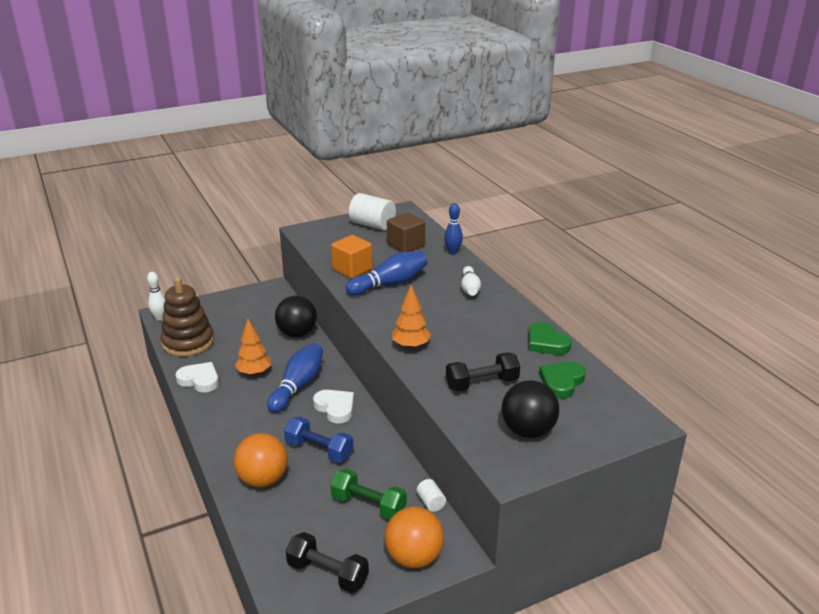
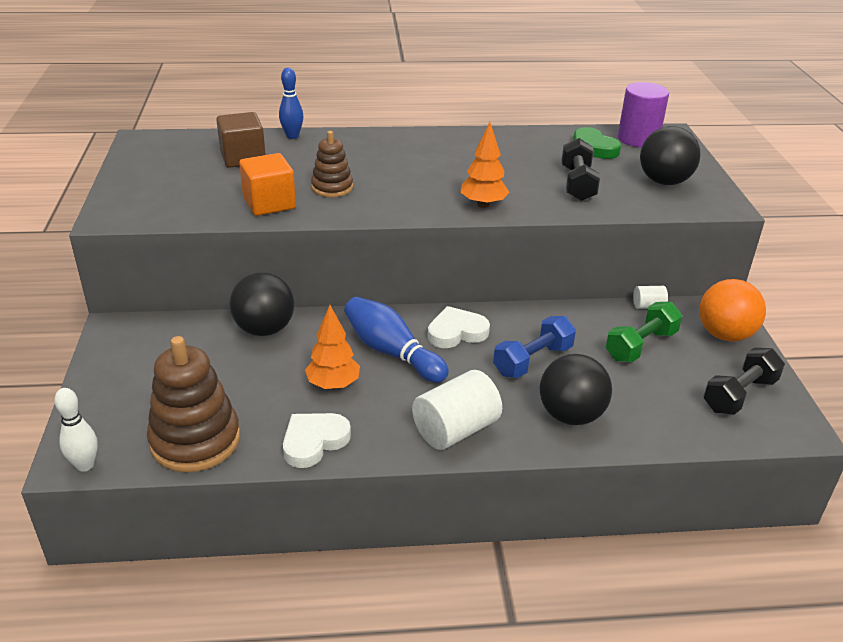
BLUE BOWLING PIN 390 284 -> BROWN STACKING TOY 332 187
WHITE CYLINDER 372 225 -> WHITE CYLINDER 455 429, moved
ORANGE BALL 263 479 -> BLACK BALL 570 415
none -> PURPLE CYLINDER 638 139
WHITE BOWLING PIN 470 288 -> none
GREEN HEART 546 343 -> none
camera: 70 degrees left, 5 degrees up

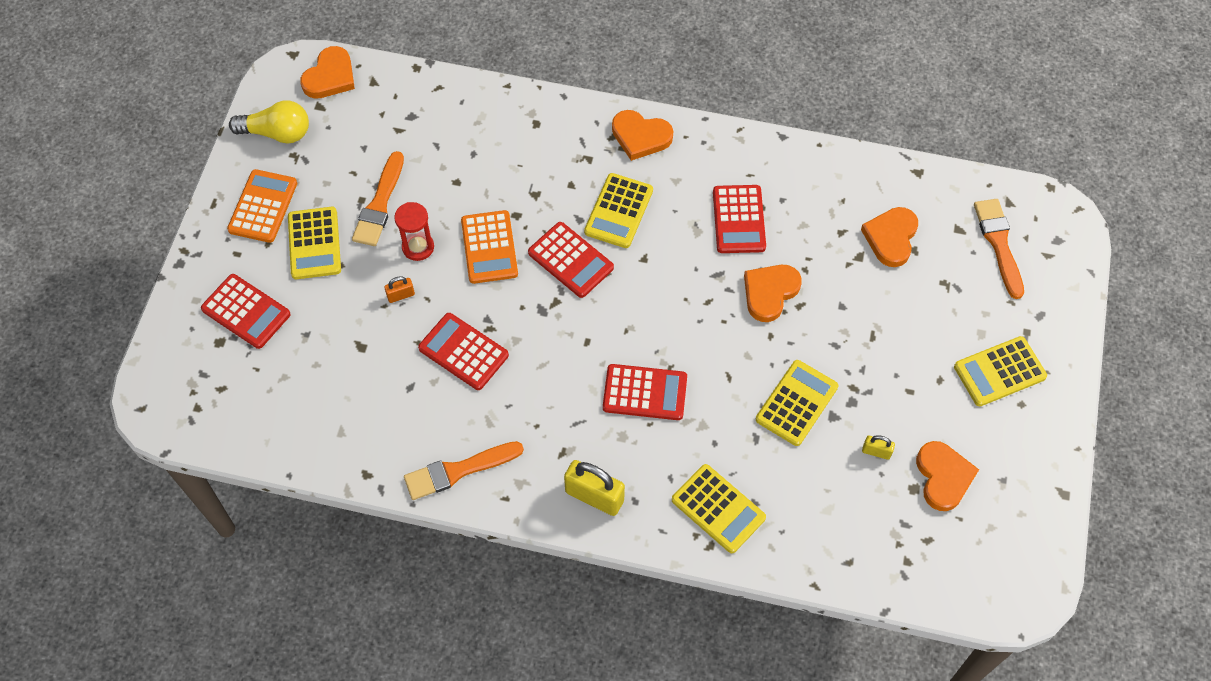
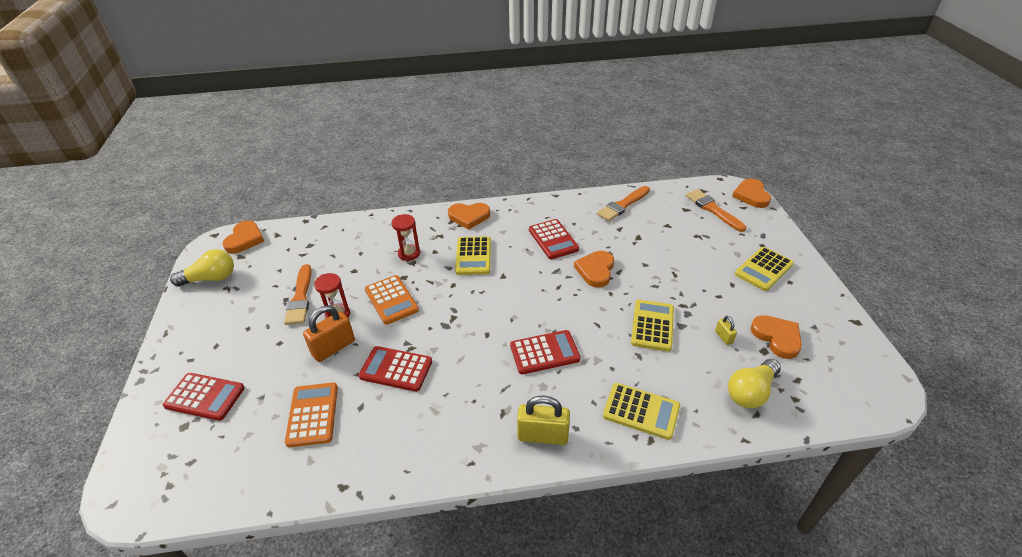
ORANGE CALCULATOR 263 206 -> ORANGE CALCULATOR 313 414, moved
ORANGE PADLOCK 401 295 -> ORANGE PADLOCK 333 348, x2.00
none -> RED HOURGLASS 409 253
ORANGE BRUSH 458 471 -> ORANGE BRUSH 622 205, moved
YELLOW PADLOCK 876 452 -> YELLOW PADLOCK 723 337, 75 degrees clockwise
none -> YELLOW LIGHT BULB 750 392
ORANGE HEART 891 238 -> ORANGE HEART 751 195, moved
YELLOW CALCULATOR 314 243 -> none
RED CALCULATOR 570 260 -> none
camera: 20 degrees left, 20 degrees down

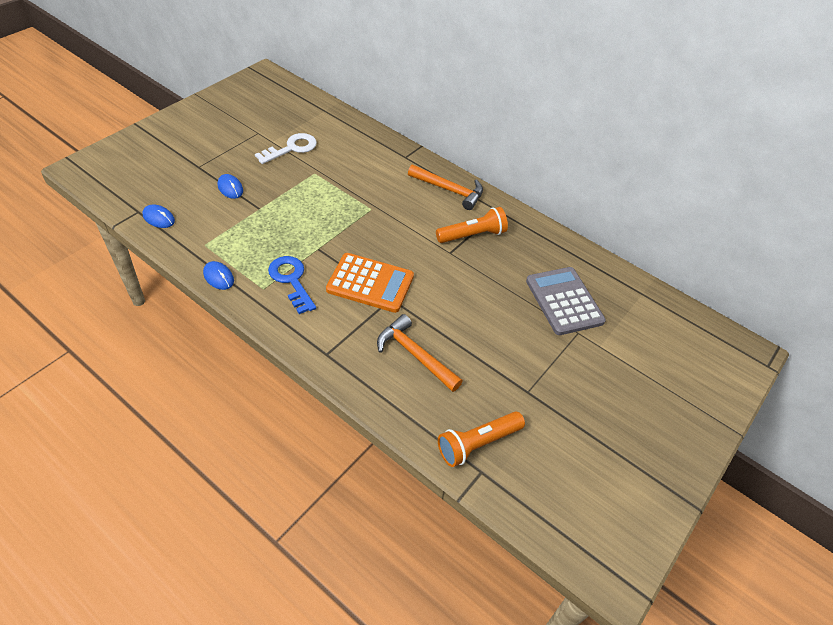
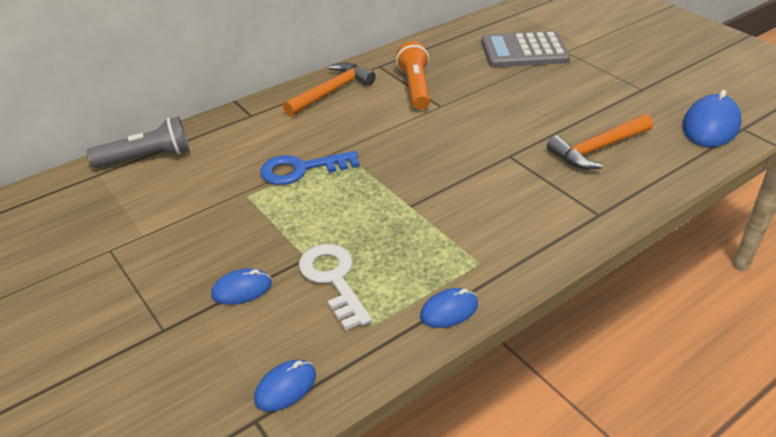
none -> GREY FLASHLIGHT 147 157
BLUE KEY 291 280 -> BLUE KEY 301 169, moved
WHITE KEY 291 148 -> WHITE KEY 333 279, moved
ORANGE FLASHLIGHT 477 443 -> BLUE MOUSE 710 126
ORANGE CALCULATOR 370 283 -> none
camera: 70 degrees left, 10 degrees down

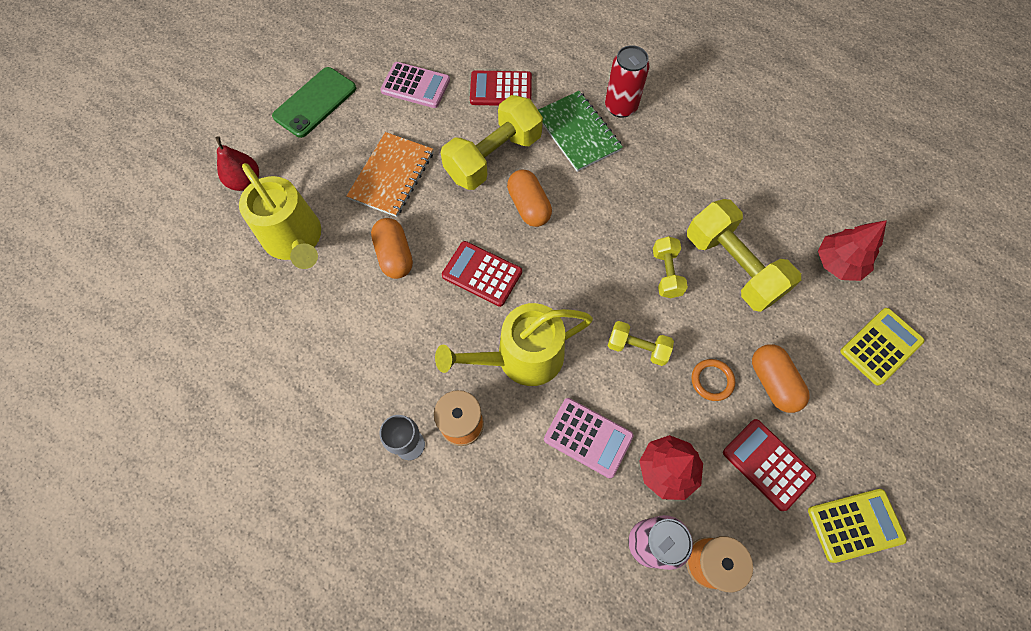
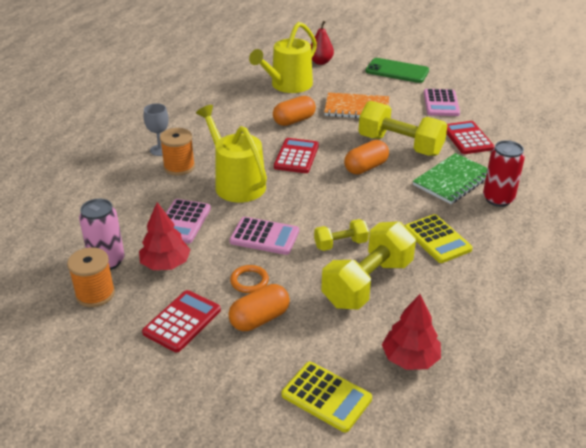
YELLOW DUMBBELL 637 348 -> PINK CALCULATOR 264 236
YELLOW CALCULATOR 855 525 -> YELLOW CALCULATOR 437 239, moved
camera: 75 degrees right, 30 degrees down

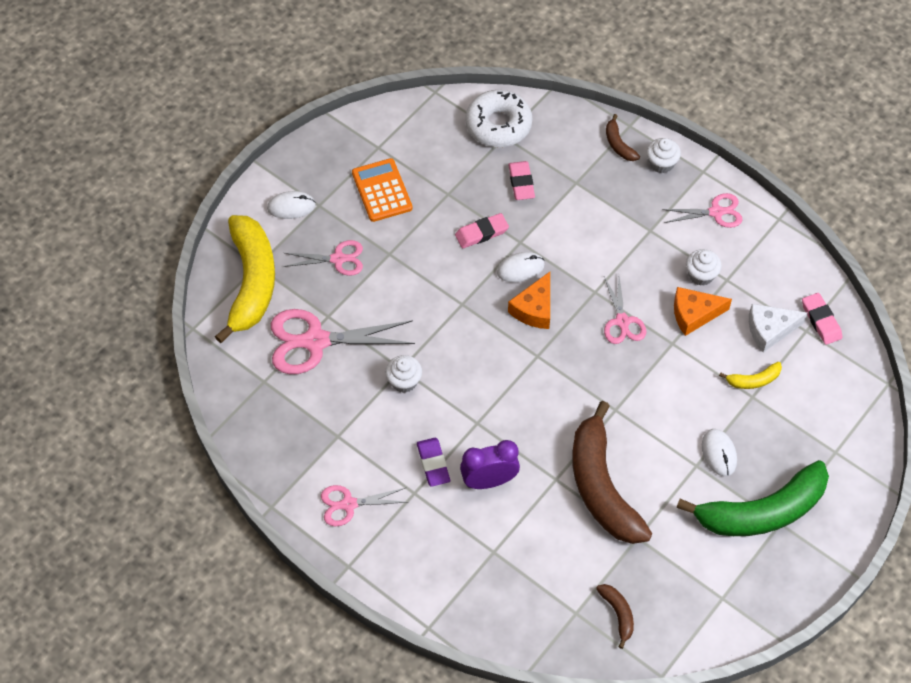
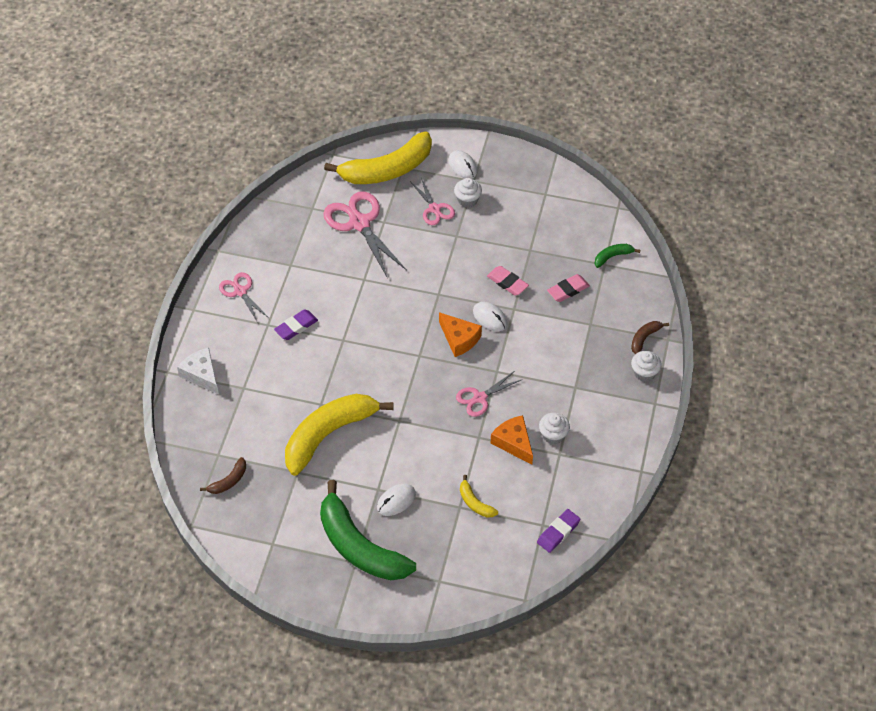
WHITE CHEESE 770 330 -> WHITE CHEESE 202 375, moved
BROWN BANANA 601 486 -> YELLOW BANANA 329 434
ORANGE CHEESE 534 309 -> ORANGE CHEESE 459 339, 135 degrees counterclockwise
WHITE CUPCAKE 404 381 -> WHITE CUPCAKE 467 200, moved
PINK ERASER 821 321 -> PURPLE ERASER 558 532
WHITE DONUT 498 125 -> GREEN BANANA 612 257
ORANGE CALCULATOR 382 190 -> none
PURPLE CLOCK 489 481 -> none
PINK SCISSORS 716 212 -> none
camera: 65 degrees right, 5 degrees down

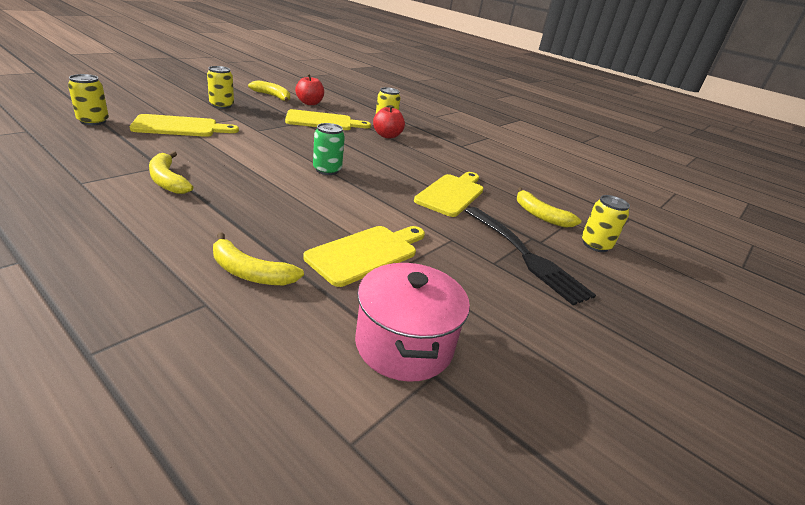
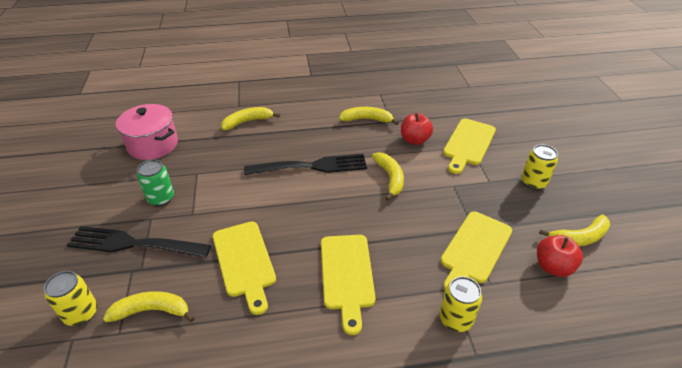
GREEN CAN 327 170 -> GREEN CAN 161 198, moved
none -> BLACK FORK 311 166
YELLOW CUTTING BOARD 366 253 -> YELLOW CUTTING BOARD 347 275, moved
none -> YELLOW BANANA 390 178
RED APPLE 387 136 -> RED APPLE 414 140, moved
YELLOW CAN 93 121 -> none
camera: 135 degrees right, 10 degrees up

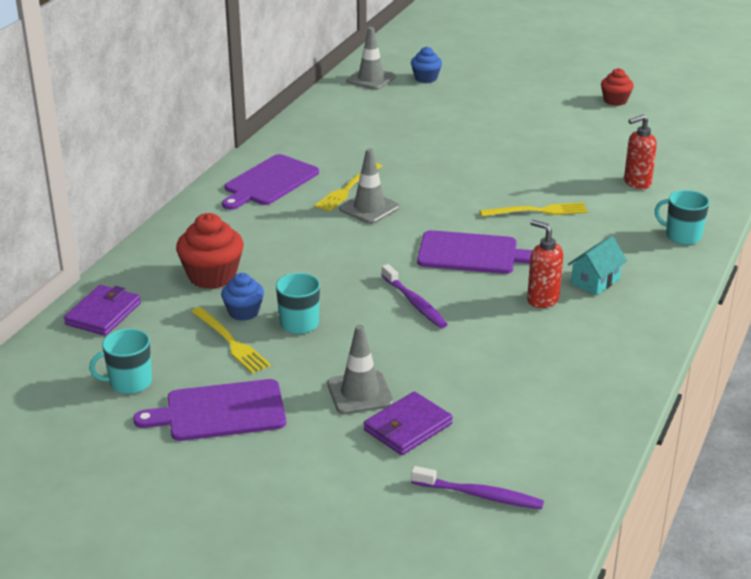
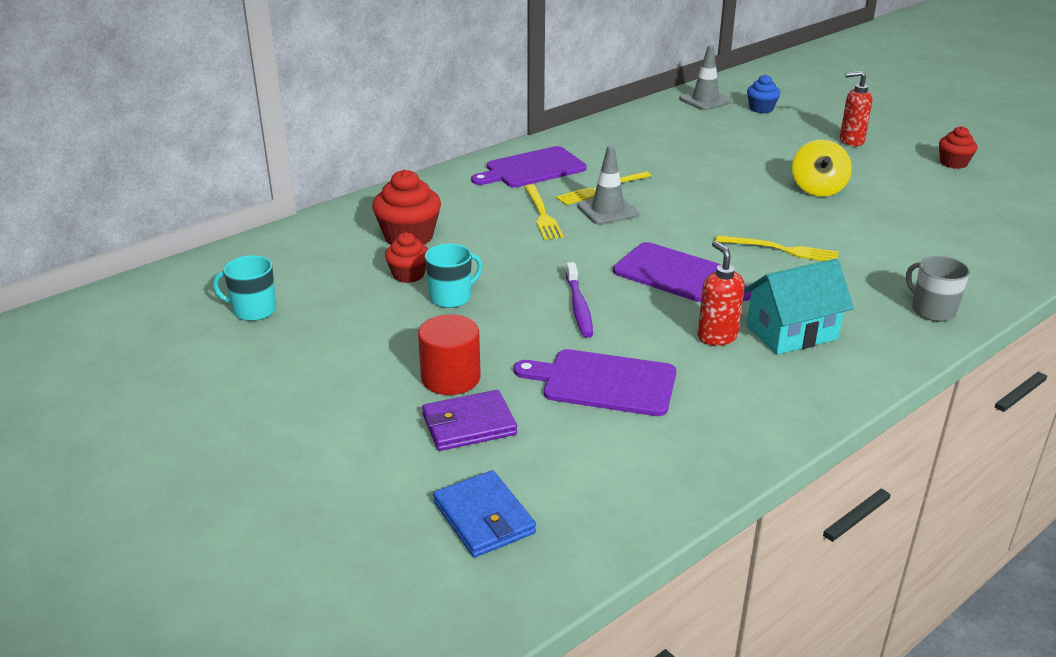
BLUE CUPCAKE 243 312 -> RED CUPCAKE 408 275
GREY TRAFFIC CONE 360 393 -> RED CYLINDER 450 378
PURPLE TOOTHBRUSH 480 495 -> BLUE WALLET 484 518
PURPLE CUTTING BOARD 220 411 -> PURPLE CUTTING BOARD 604 382, moved
YELLOW FORK 230 342 -> YELLOW FORK 542 214, moved
TURQUOISE HOUSE 595 281 -> TURQUOISE HOUSE 792 333, x1.51
none -> YELLOW SPINNING TOP 818 189
RED SOAP DISPENSER 636 183 -> RED SOAP DISPENSER 851 141, moved
TURQUOISE MUG 682 236 -> GREY MUG 932 310
PURPLE WALLET 103 314 -> none
camera: 25 degrees right, 0 degrees up

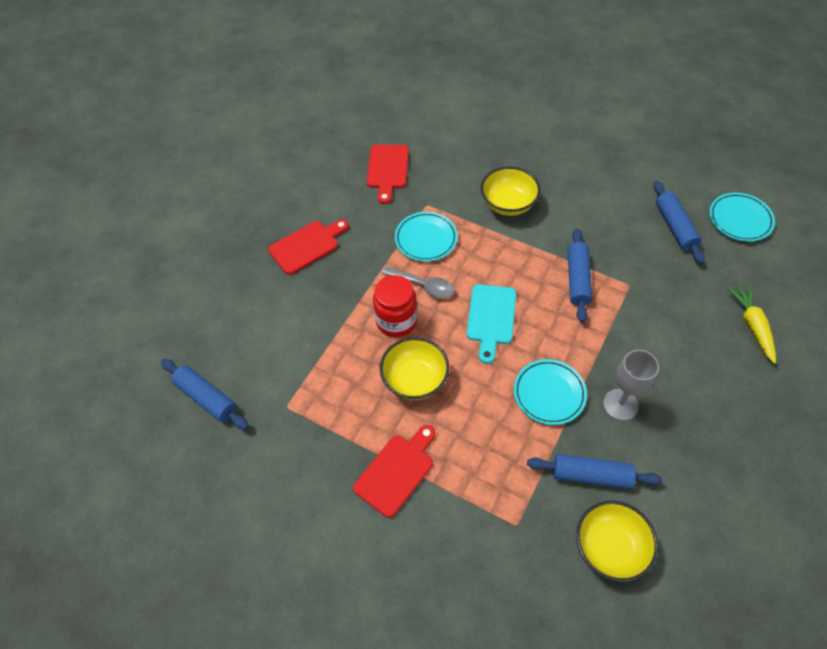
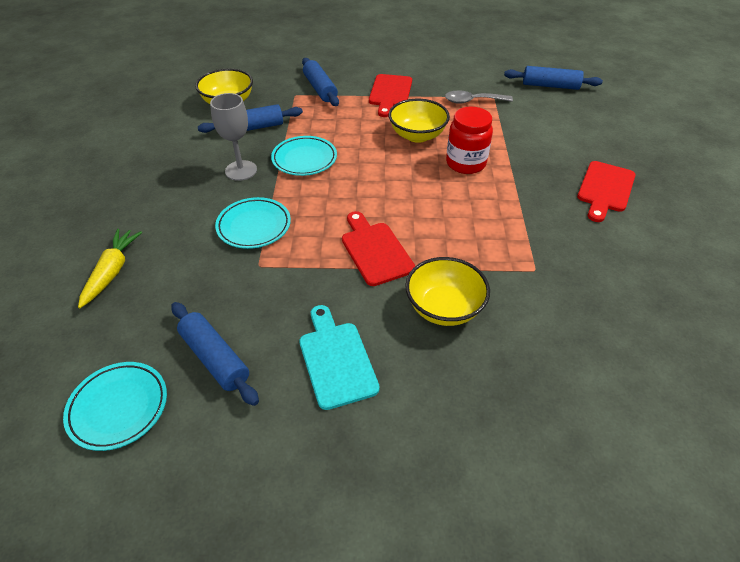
YELLOW CARROT 752 325 -> YELLOW CARROT 112 271, 135 degrees counterclockwise
TURQUOISE PLATE 426 239 -> TURQUOISE PLATE 254 226, moved
TURQUOISE CUTTING BOARD 491 318 -> TURQUOISE CUTTING BOARD 336 360, moved
BLUE ROLLING PIN 577 279 -> BLUE ROLLING PIN 320 89, moved
RED CUTTING BOARD 387 170 -> RED CUTTING BOARD 375 250, moved
GREY SPOON 424 286 -> GREY SPOON 472 101, moved
camera: 150 degrees right, 10 degrees down

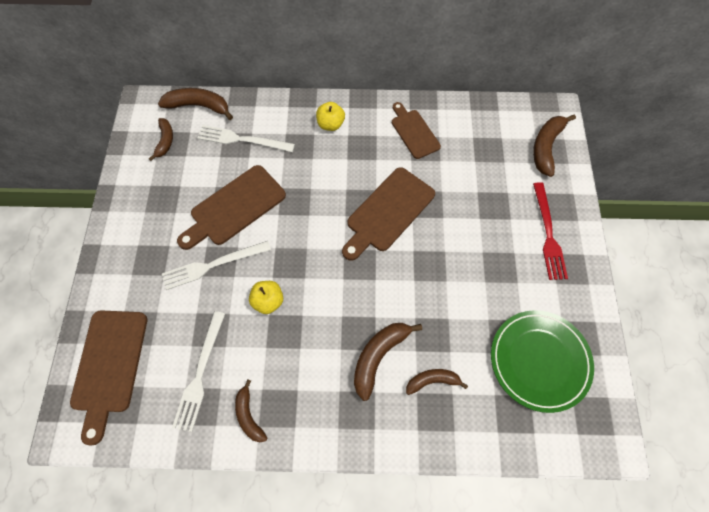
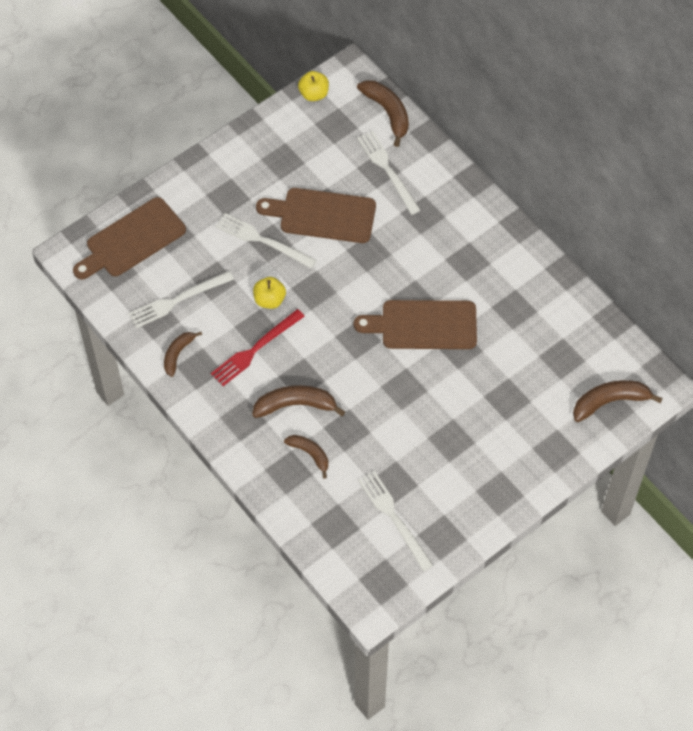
RED FORK 548 234 -> RED FORK 255 349, moved
YELLOW APPLE 330 124 -> YELLOW APPLE 314 94, moved
GREEN PLATE 539 361 -> WHITE FORK 394 518
BROWN BANANA 165 141 -> none
BROWN CUTTING BOARD 414 132 -> none
camera: 50 degrees right, 5 degrees down

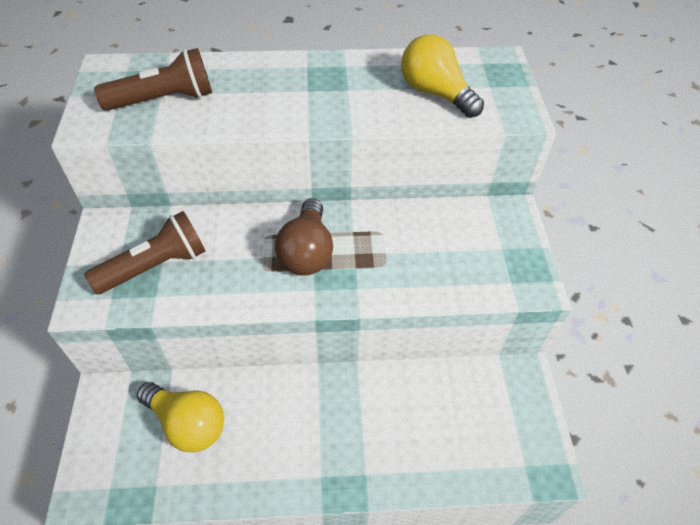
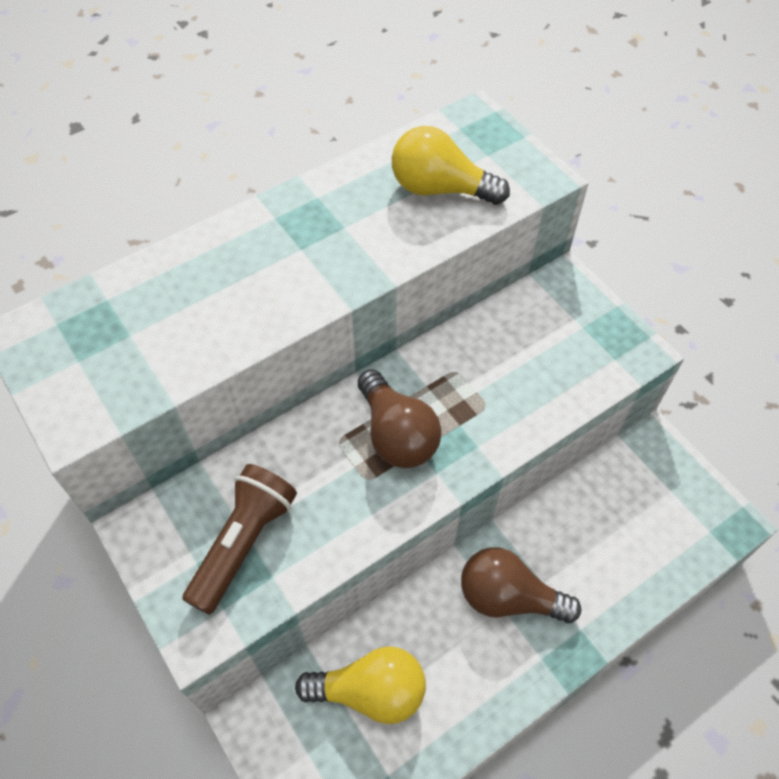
none -> BROWN LIGHT BULB 508 597
BROWN FLASHLIGHT 164 99 -> none
camera: 30 degrees left, 5 degrees up

